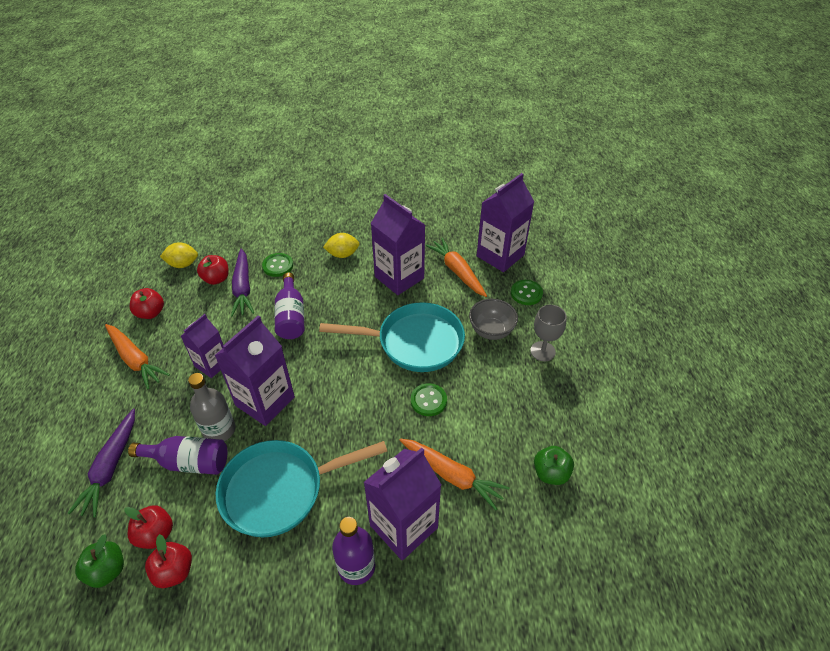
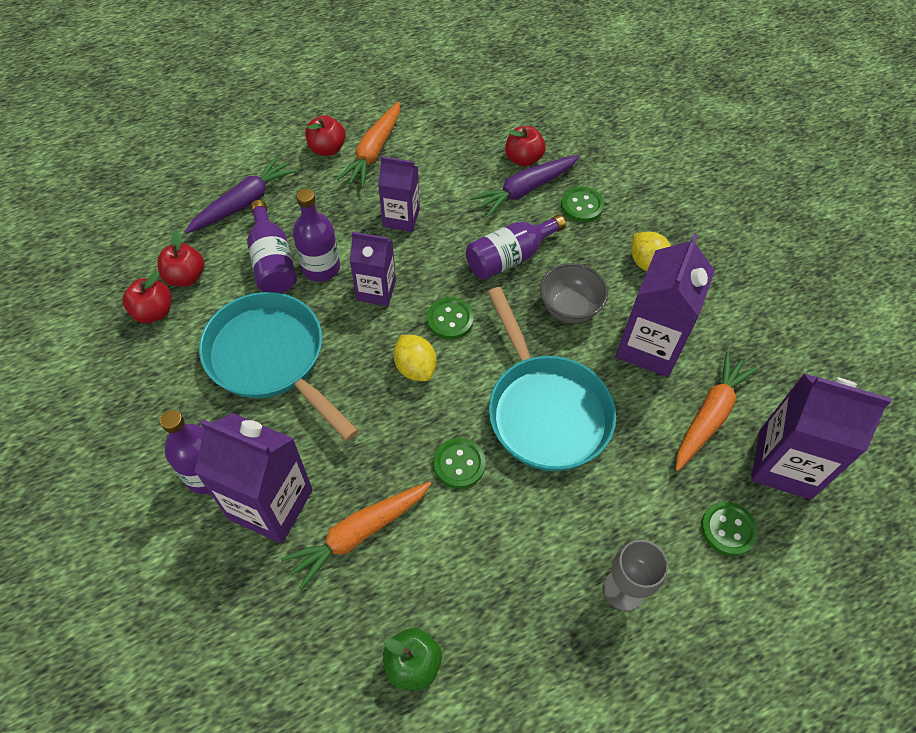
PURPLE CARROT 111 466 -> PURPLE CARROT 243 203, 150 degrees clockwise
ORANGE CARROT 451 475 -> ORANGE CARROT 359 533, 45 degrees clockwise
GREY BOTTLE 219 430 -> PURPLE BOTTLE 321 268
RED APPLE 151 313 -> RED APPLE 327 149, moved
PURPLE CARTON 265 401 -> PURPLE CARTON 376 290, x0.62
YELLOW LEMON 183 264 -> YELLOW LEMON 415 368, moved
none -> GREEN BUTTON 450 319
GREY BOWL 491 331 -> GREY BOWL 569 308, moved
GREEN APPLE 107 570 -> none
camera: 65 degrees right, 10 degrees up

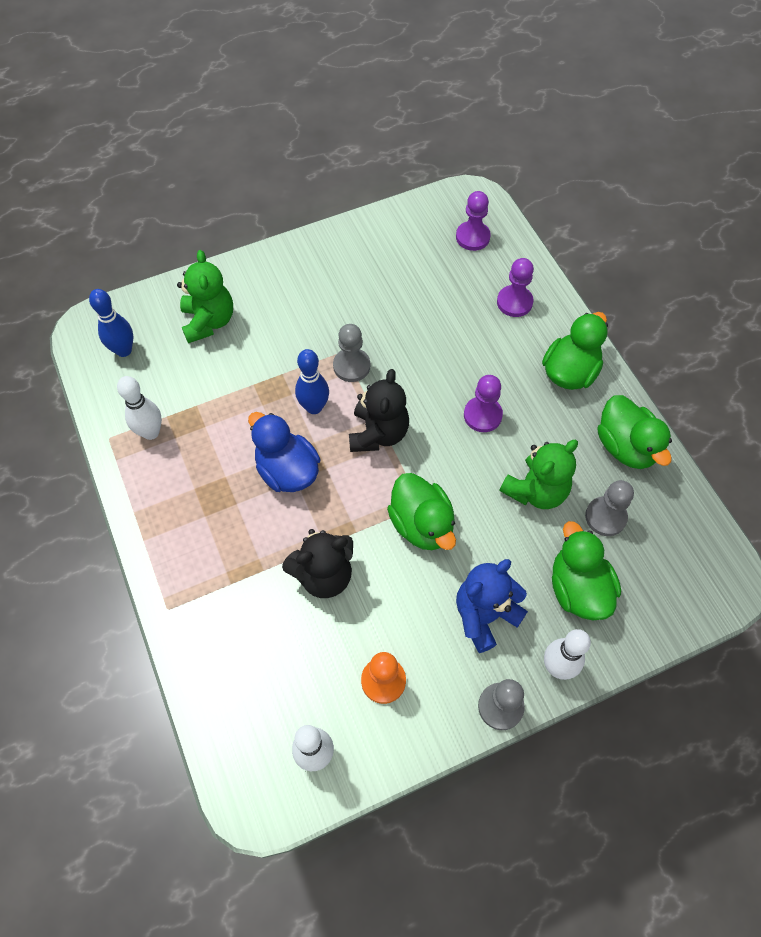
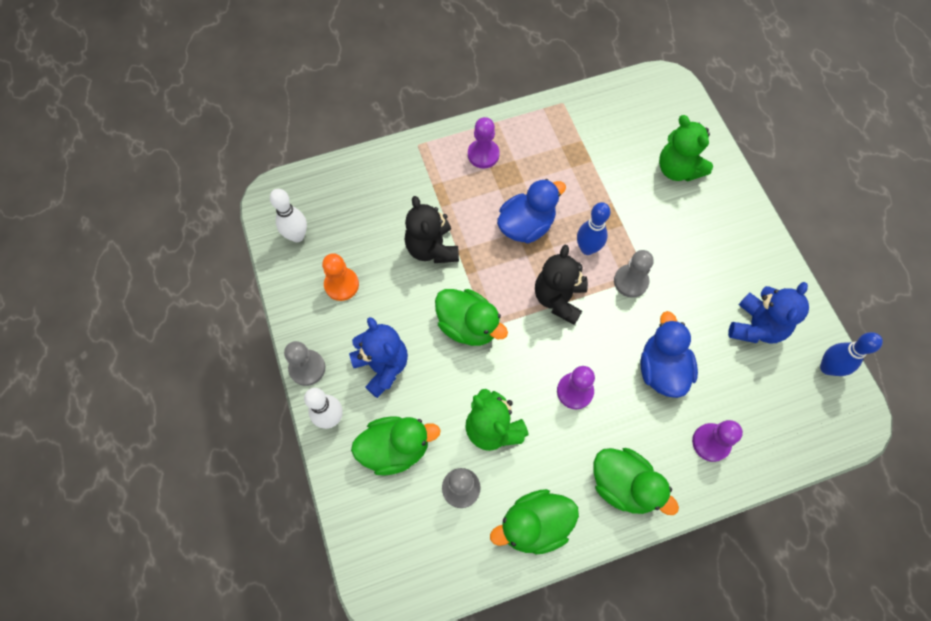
GREEN DUCK 422 524 -> GREEN DUCK 468 326, 120 degrees counterclockwise
PURPLE PAWN 472 237 -> PURPLE PAWN 483 154, moved
BLACK TEDDY BEAR 378 433 -> BLACK TEDDY BEAR 559 298, 90 degrees clockwise
none -> BLUE DUCK 662 369
GREEN TEDDY BEAR 209 321 -> GREEN TEDDY BEAR 678 169, 60 degrees clockwise
none -> BLUE TEDDY BEAR 756 326
BLUE BOWLING PIN 124 350 -> BLUE BOWLING PIN 827 367, moved
WHITE BOWLING PIN 151 432 -> none
camera: 95 degrees right, 5 degrees up

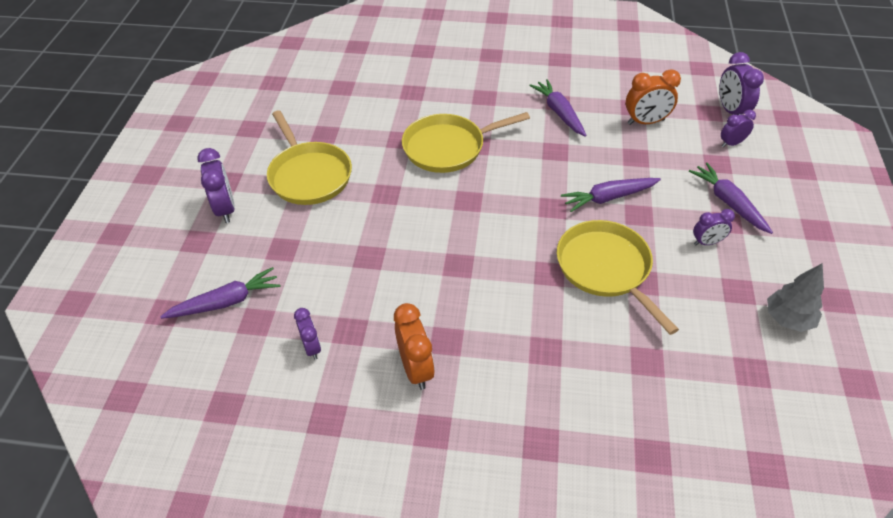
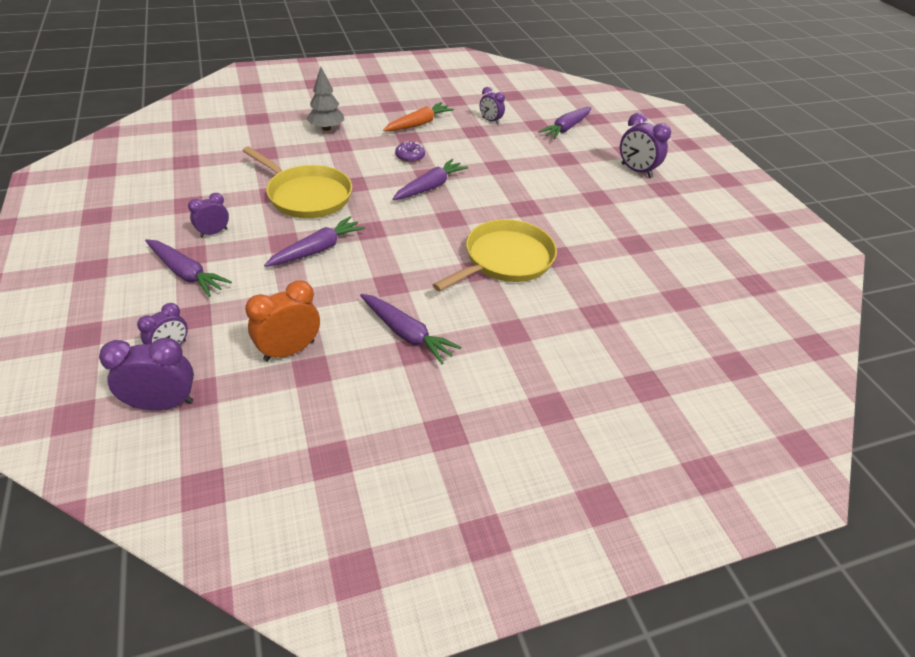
PURPLE CLOCK 730 111 -> PURPLE CLOCK 163 404, 60 degrees counterclockwise
GREY TREE 788 319 -> GREY TREE 326 128, moved
ORANGE CLOCK 416 368 -> ORANGE CARROT 419 124
none -> PURPLE CARROT 430 187
none -> PURPLE DONUT 410 156
YELLOW PAN 309 175 -> none
camera: 150 degrees right, 5 degrees down

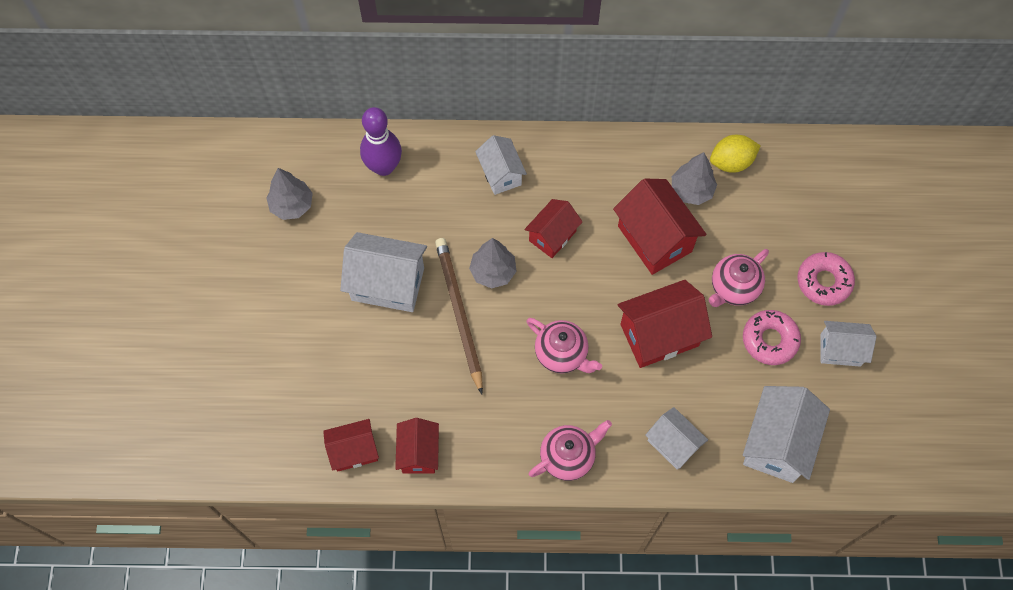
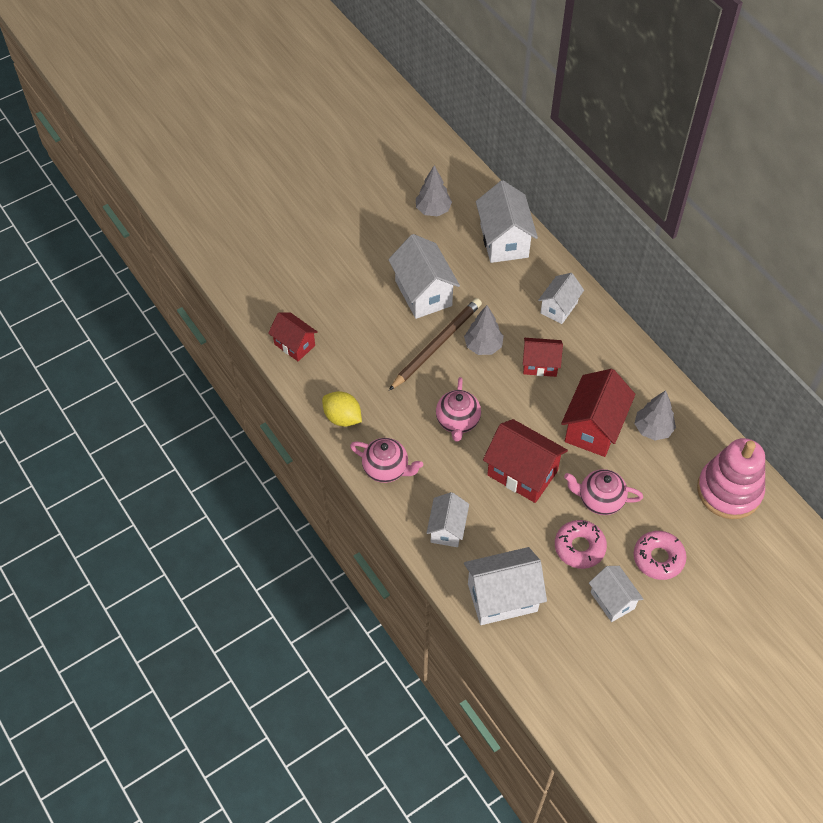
YELLOW LEMON 731 162 -> YELLOW LEMON 342 417, moved
PURPLE BOWLING PIN 384 167 -> WHITE HOUSE 504 241
none -> PINK STACKING TOY 729 490
RED HOUSE 419 453 -> none
camera: 55 degrees right, 10 degrees down

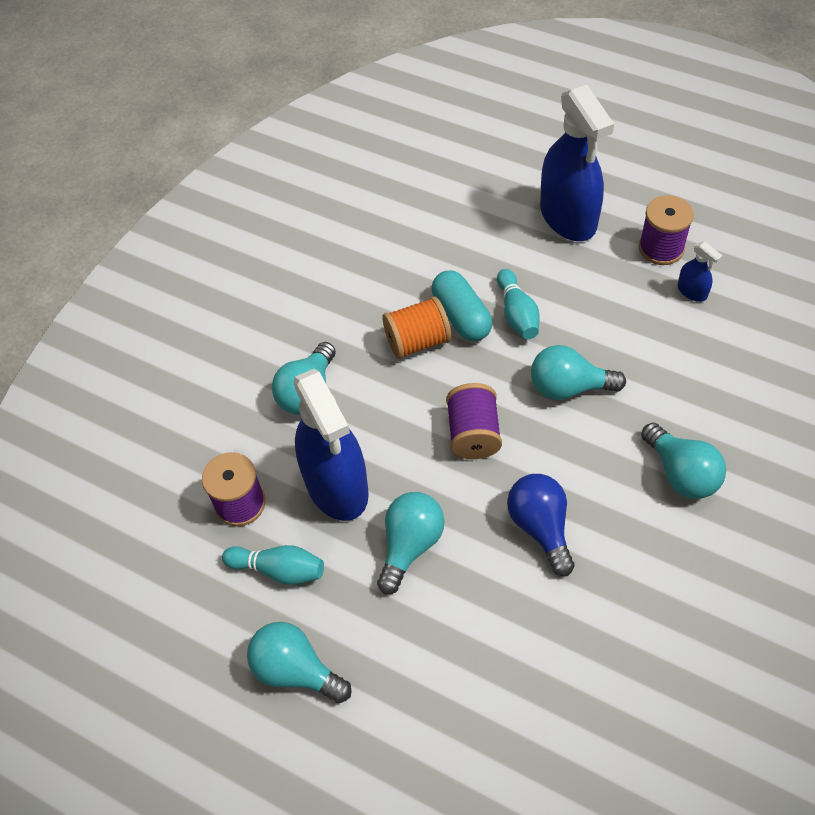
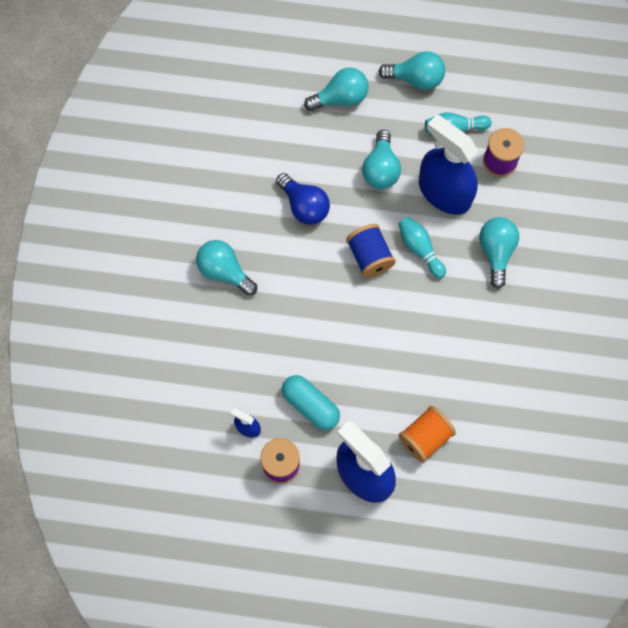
TURQUOISE CAPSULE 461 316 -> TURQUOISE CAPSULE 310 405, moved
TURQUOISE LIGHT BULB 569 387 -> TURQUOISE LIGHT BULB 340 98, moved
PURPLE SPOOL 473 434 -> BLUE SPOOL 370 257
TURQUOISE BOWLING PIN 517 314 -> TURQUOISE BOWLING PIN 420 249, moved
ORANGE SPOOL 417 341 -> ORANGE SPOOL 425 437, moved
camera: 155 degrees right, 15 degrees up

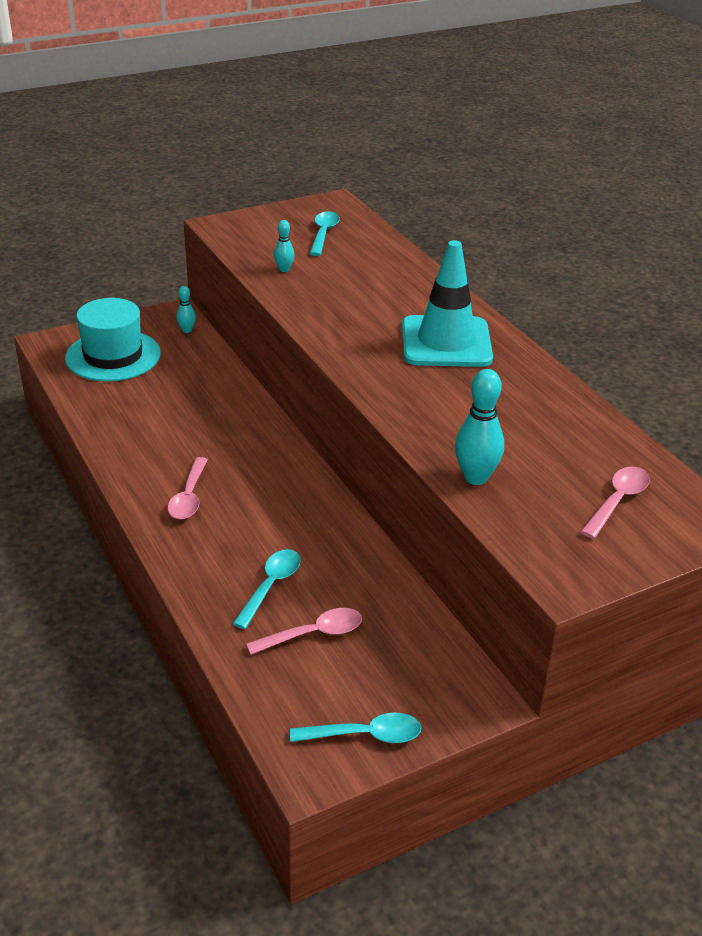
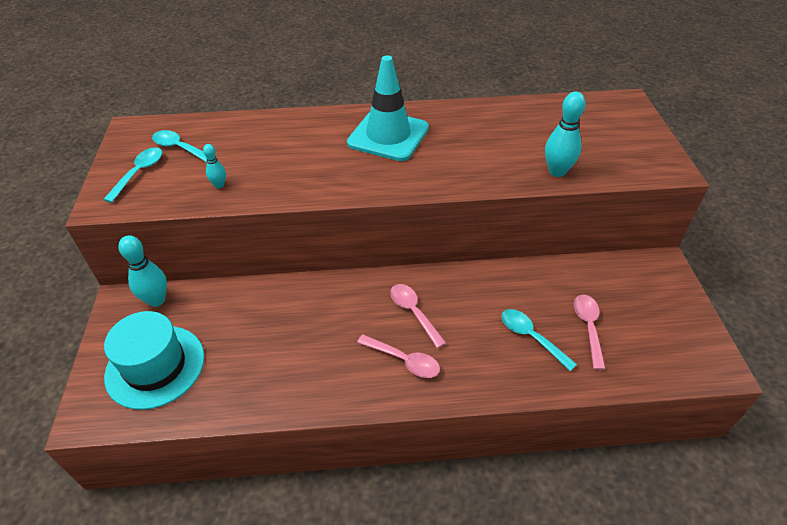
TURQUOISE SPOON 365 735 -> TURQUOISE SPOON 139 173, moved
TURQUOISE BOWLING PIN 187 330 -> TURQUOISE BOWLING PIN 156 300, x1.83
PINK SPOON 617 501 -> PINK SPOON 413 312, moved
camera: 65 degrees left, 10 degrees up

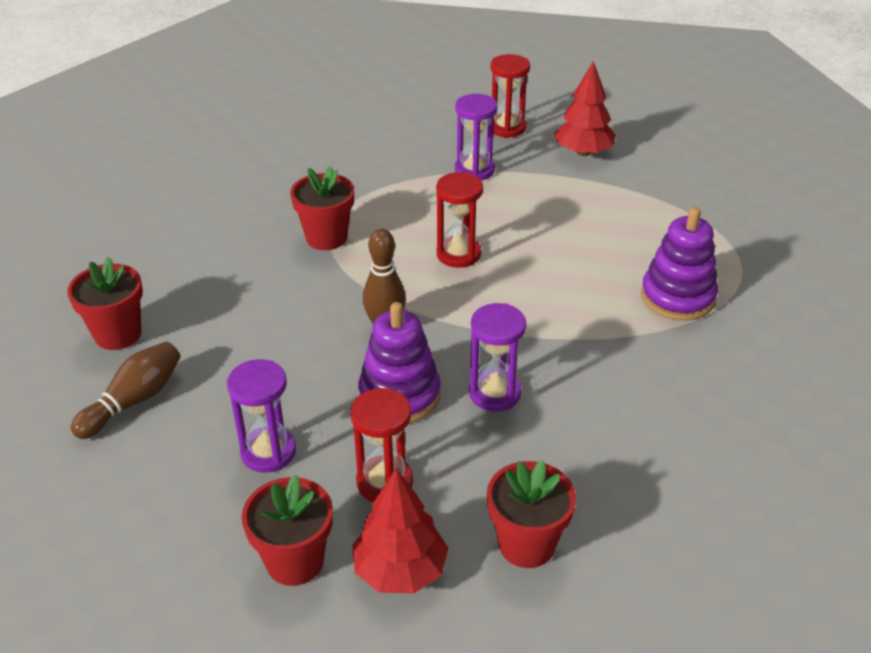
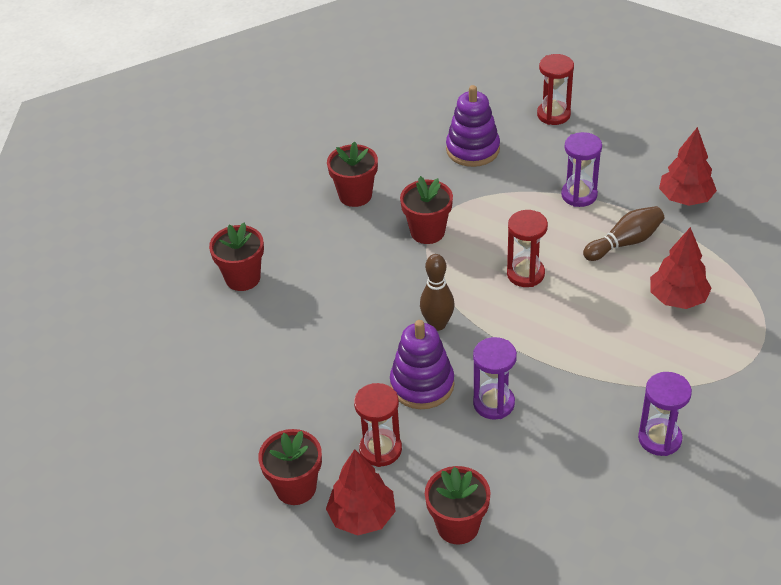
none -> RED FLOWER POT 355 195
PURPLE STACKING TOY 677 297 -> PURPLE STACKING TOY 473 149, moved
RED HOURGLASS 507 128 -> RED HOURGLASS 553 114, moved
BROWN BOWLING PIN 134 401 -> BROWN BOWLING PIN 625 242, moved
PURPLE HOURGLASS 268 452 -> PURPLE HOURGLASS 659 439, moved
none -> RED TREE 677 298
camera: 25 degrees right, 5 degrees up

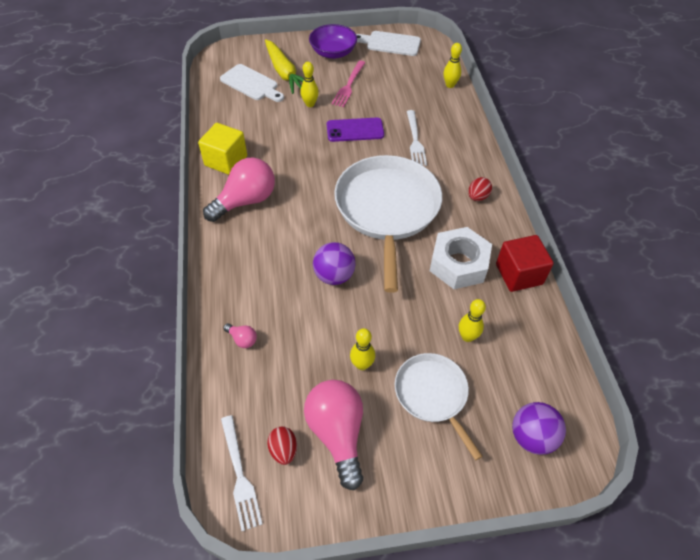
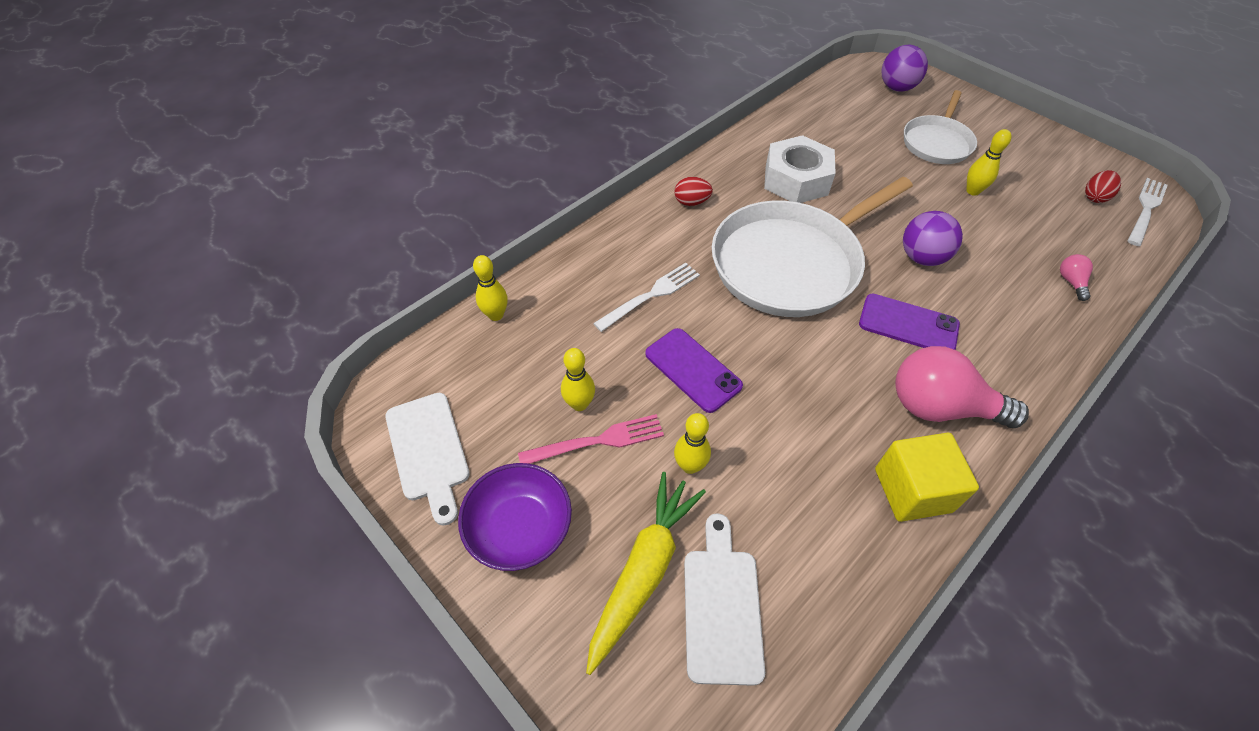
YELLOW BOWLING PIN 467 336 -> YELLOW BOWLING PIN 579 404, moved
none -> PURPLE PHONE 908 324
PINK LIGHT BULB 337 433 -> none
RED CUBE 519 274 -> none
camera: 125 degrees left, 0 degrees up

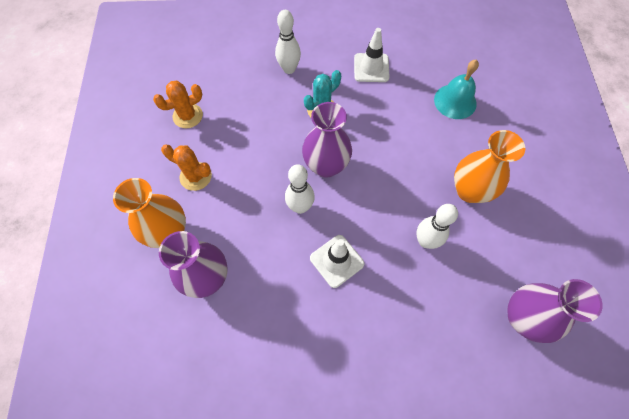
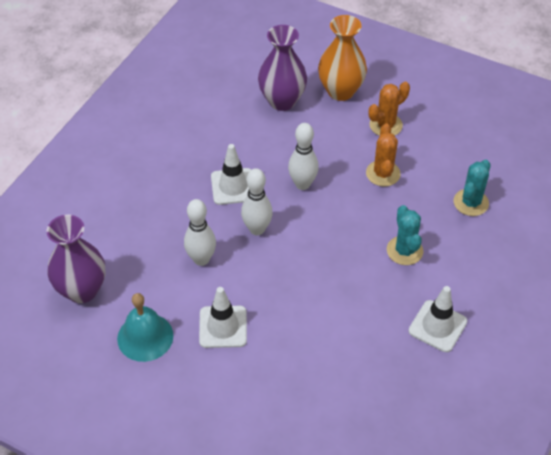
TURQUOISE BELL 455 101 -> TURQUOISE BELL 145 337, moved
ORANGE VASE 469 190 -> WHITE TRAFFIC CONE 223 327
WHITE BOWLING PIN 289 69 -> WHITE BOWLING PIN 257 229, moved
ORANGE CACTUS 188 116 -> ORANGE CACTUS 383 173, moved
none -> TURQUOISE CACTUS 471 202
PURPLE VASE 326 166 -> none
camera: 120 degrees right, 15 degrees down

